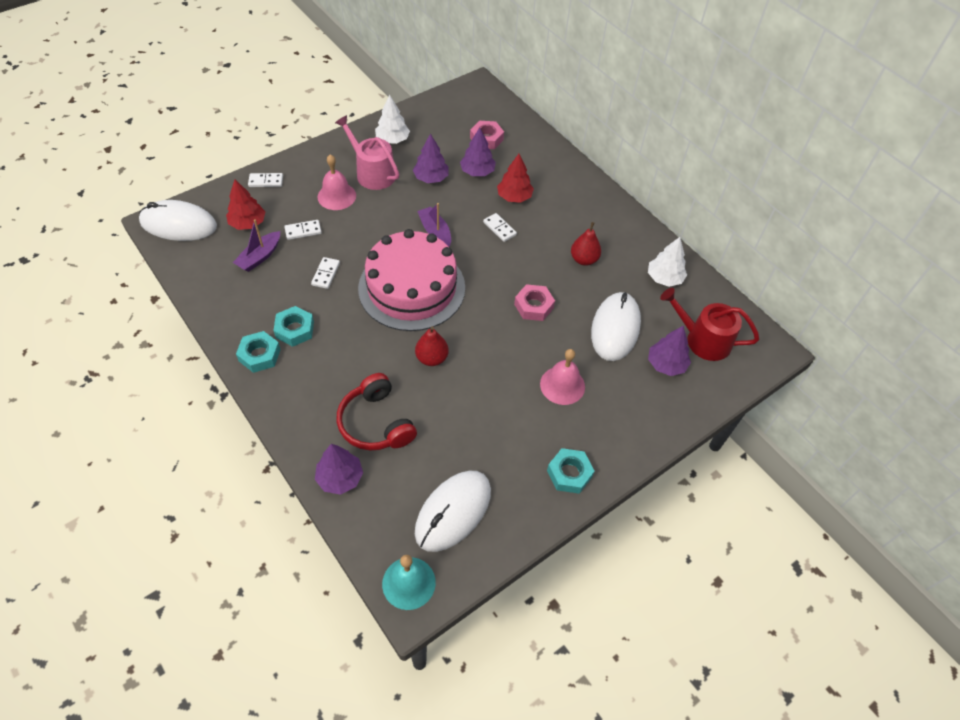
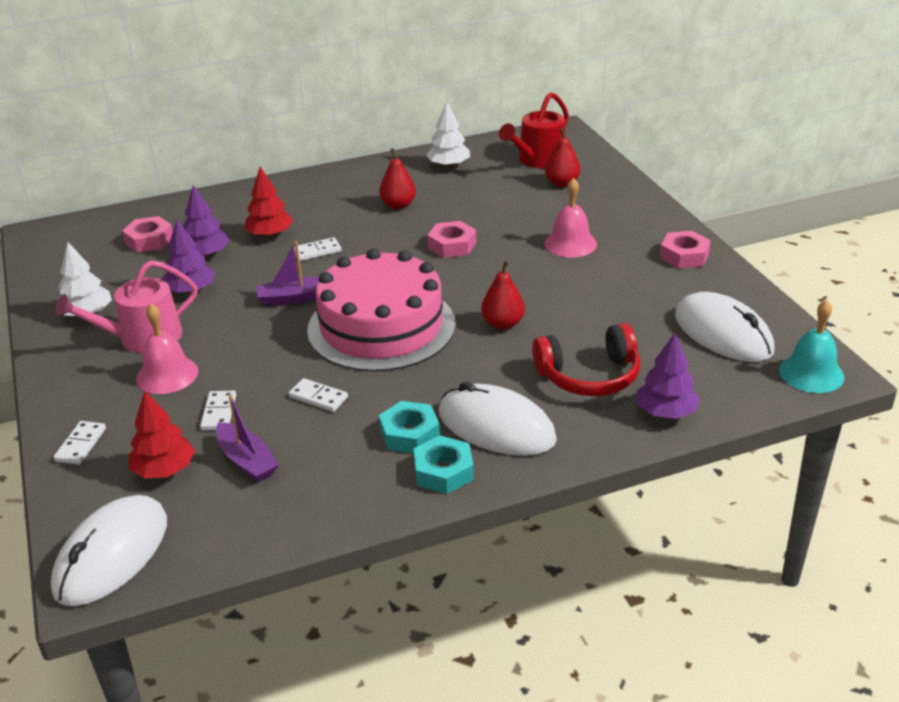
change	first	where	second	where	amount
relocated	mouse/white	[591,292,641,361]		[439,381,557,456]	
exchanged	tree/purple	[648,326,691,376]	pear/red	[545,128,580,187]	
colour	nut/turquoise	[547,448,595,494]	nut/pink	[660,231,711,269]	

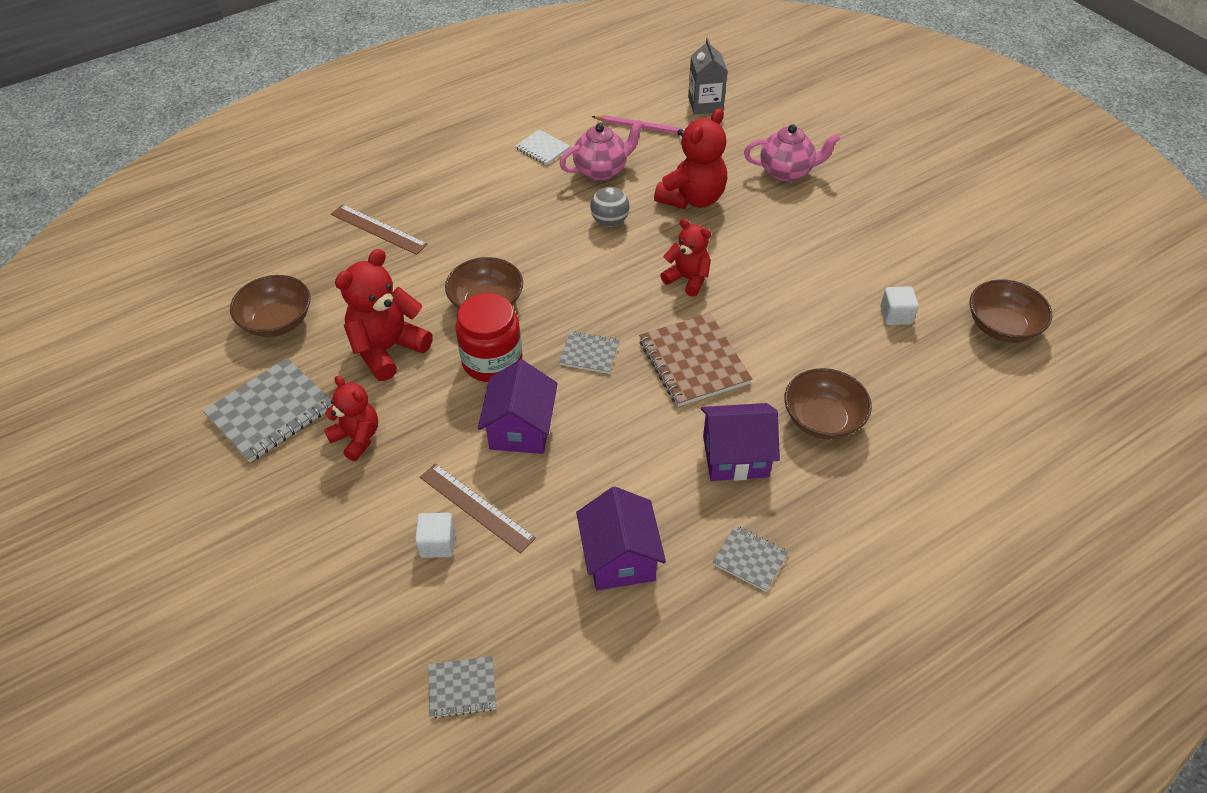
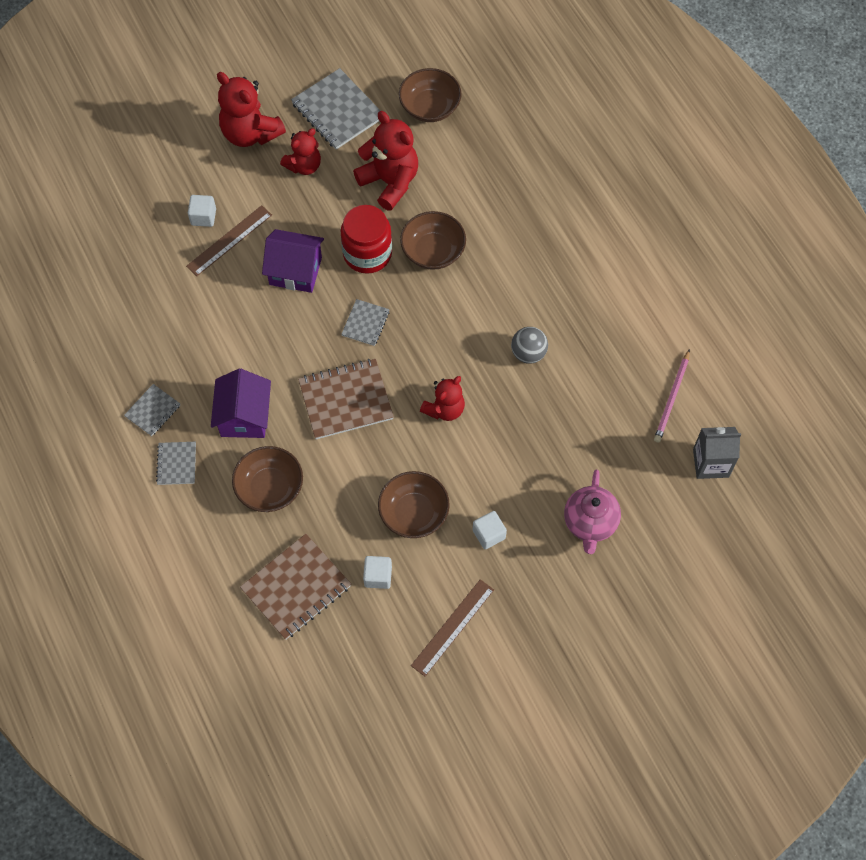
change	first	where	second	where	amount
relocated	teddy bear/red	[654,108,727,209]		[217,72,286,147]	
missing	teapot/pink	[559,120,644,181]			
missing	notebook/white	[515,129,570,165]			
relocated	ruler/brown	[331,204,428,255]		[411,579,494,676]	
relocated	bowl/brown	[970,279,1052,343]		[378,471,450,538]	
missing	house/purple	[576,487,666,590]			
relocated	notebook/grey	[428,656,496,718]		[156,442,196,485]	
appeared			cube/white	[473,511,507,549]	
appeared			notebook/brown	[240,534,351,640]	

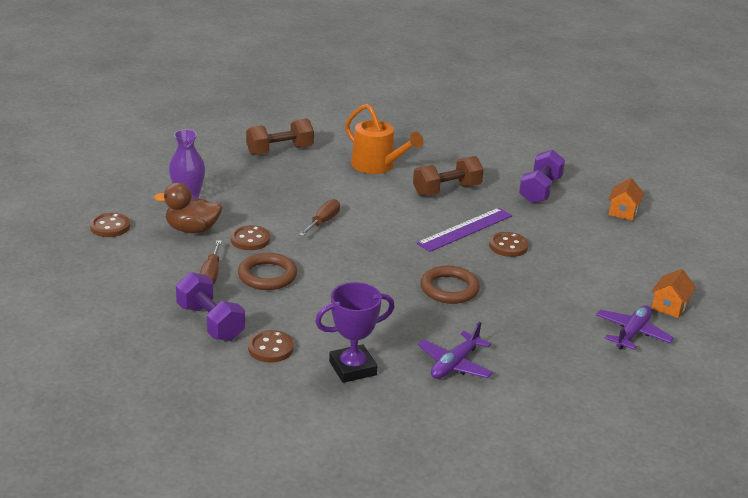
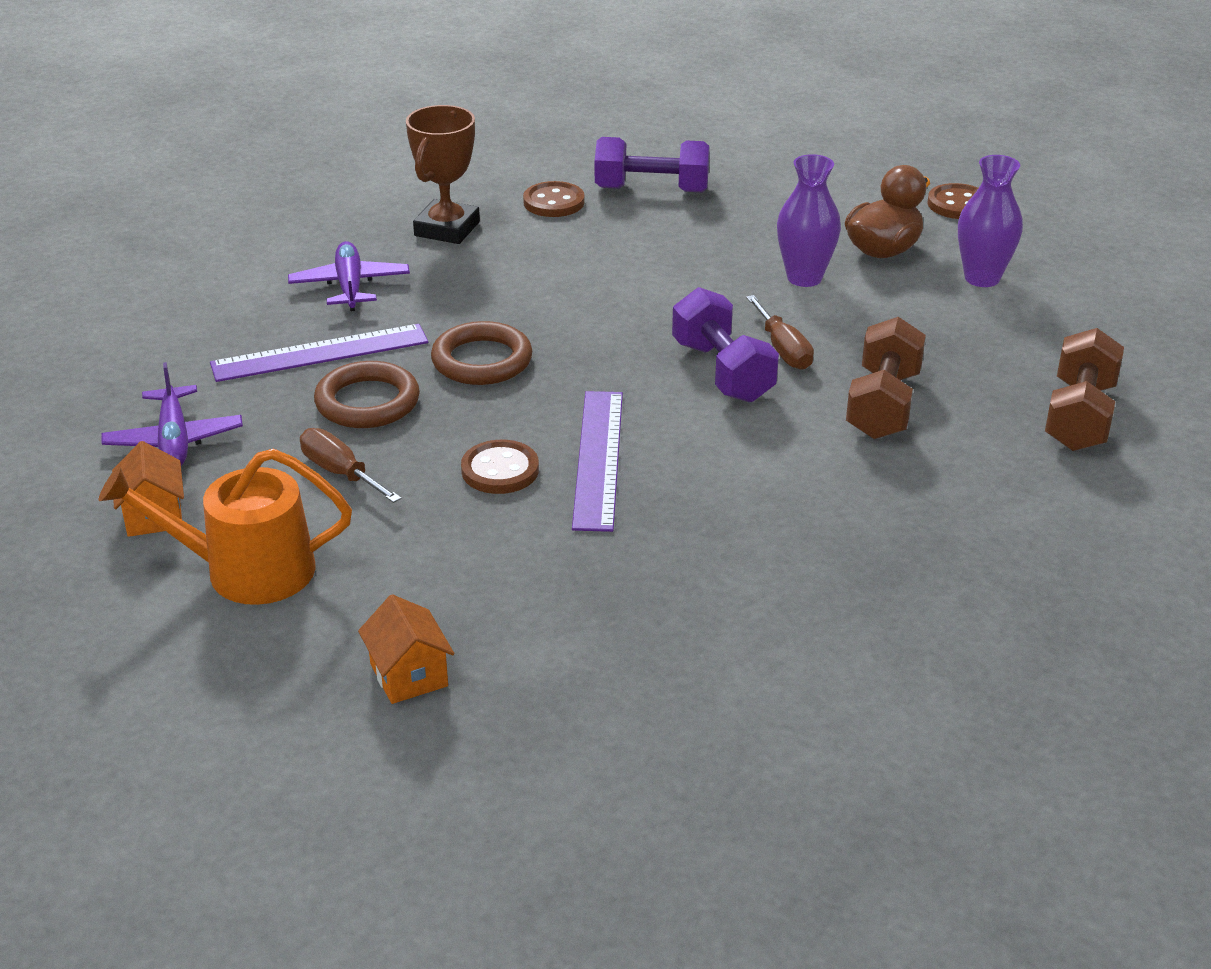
change	first	where	second	where	amount
relocated	watering can/orange	[345,104,423,174]		[99,448,352,605]	
relocated	dumbbell/purple	[519,150,565,204]		[672,287,779,403]	
relocated	dumbbell/brown	[413,156,484,196]		[846,317,926,439]	
exchanged	button/brown	[231,225,270,250]	vase/purple	[777,154,841,287]	
relocated	screwdriver/brown	[200,240,222,285]		[300,428,402,503]	
relocated	ring/brown	[238,253,297,290]		[314,361,420,428]	
colour	trophy/purple	[315,282,395,383]	trophy/brown	[406,105,480,244]	
appeared			ruler/purple	[210,324,428,382]	

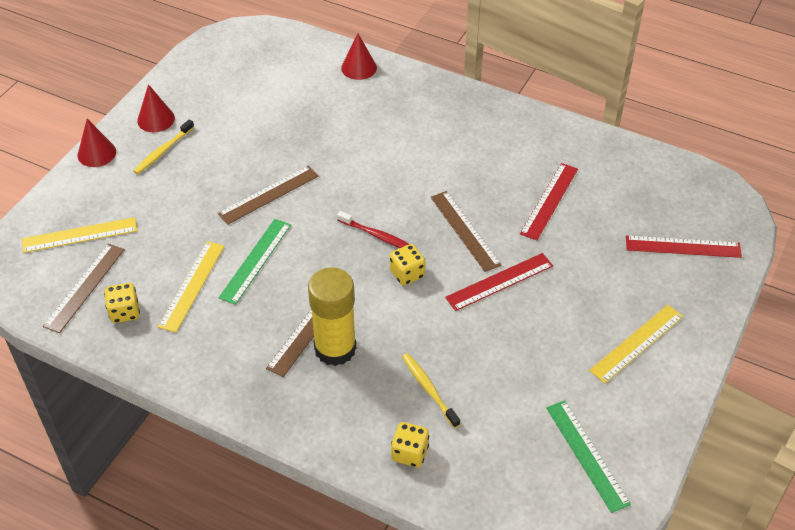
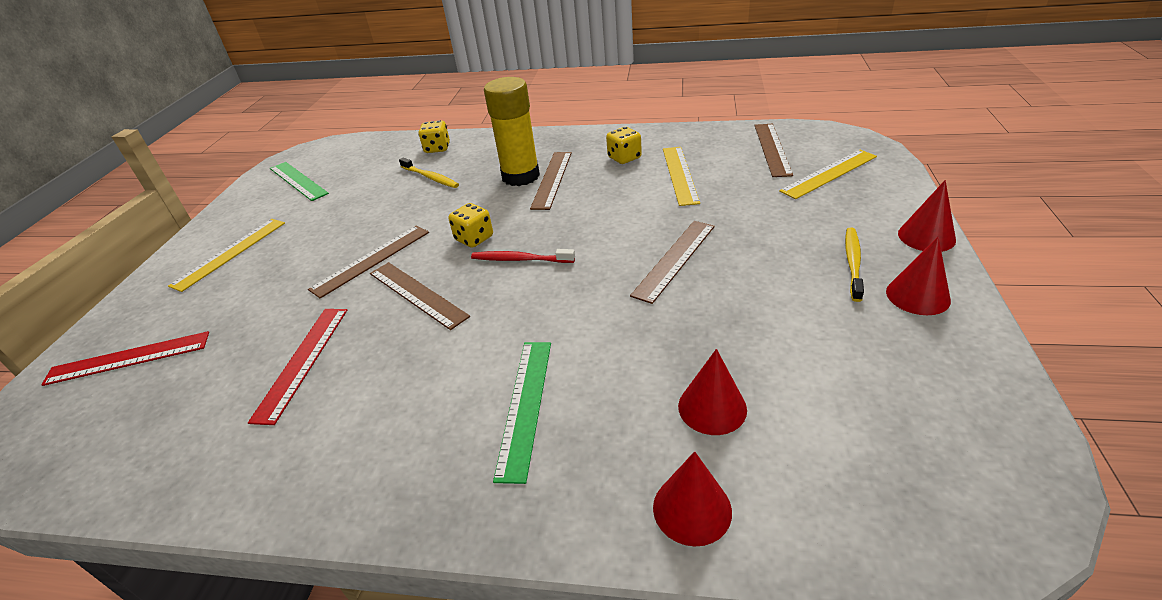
change	first	where	second	where	amount
relocated	ruler/green	[219,219,291,305]		[493,342,551,484]	
colour	ruler/red	[445,253,553,311]	ruler/brown	[308,225,429,298]	
relocated	dice/yellow	[104,283,140,323]		[606,127,642,164]	
appeared			cone/red	[678,349,747,435]	

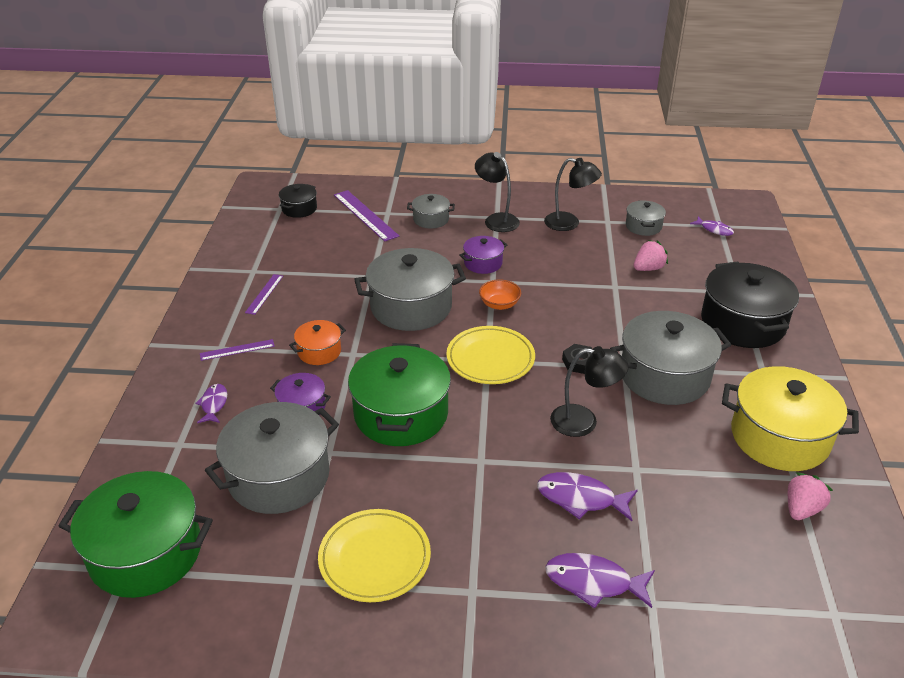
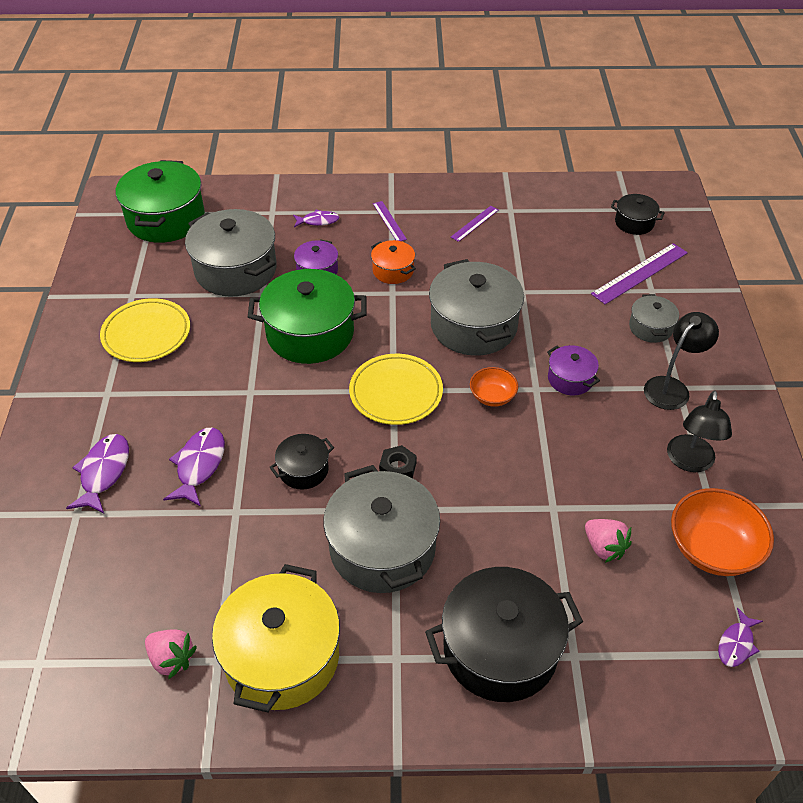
change	first	where	second	where	amount
exchanged	pot/grey	[626,200,666,236]	bowl/orange	[671,488,774,576]	
spun	ruler/purple	[245,274,283,315]		[451,206,499,242]	60 degrees counterclockwise
exchanged	lamp/black	[550,346,629,437]	pot/black	[270,434,334,490]	

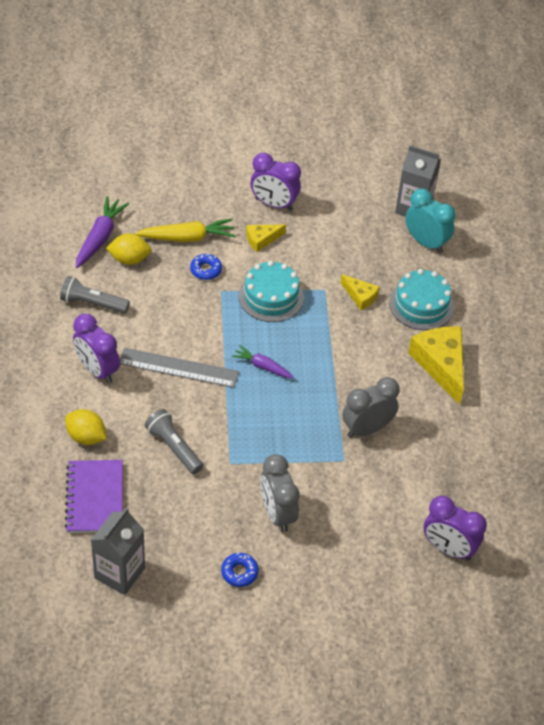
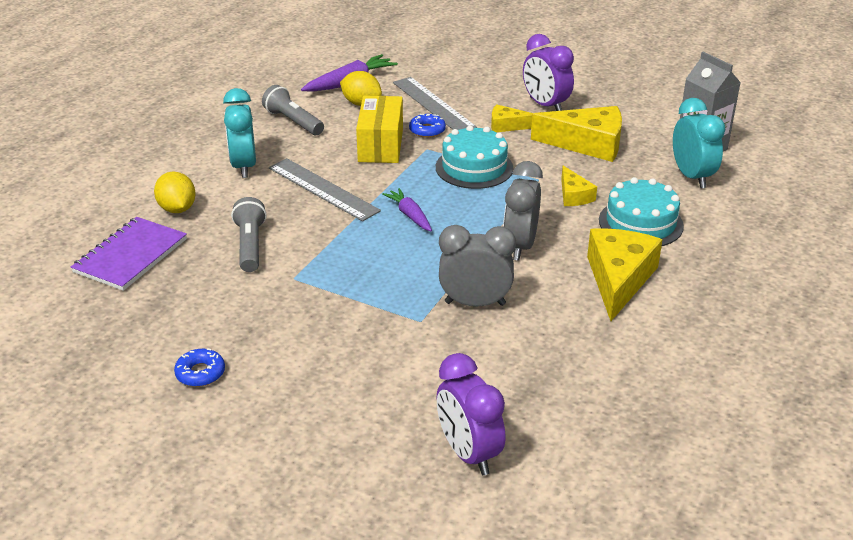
change	first	where	second	where	amount
exchanged	carrot/yellow	[135,219,236,242]	ruler/grey	[393,77,477,130]	
colour	clock/purple	[73,314,120,384]	clock/turquoise	[223,88,256,178]	
relocated	clock/grey	[260,454,300,532]		[503,161,543,260]	
missing	carton/grey	[91,507,145,595]			
appeared			box/yellow	[356,96,403,163]	
appeared			cheese/yellow	[531,106,622,162]	

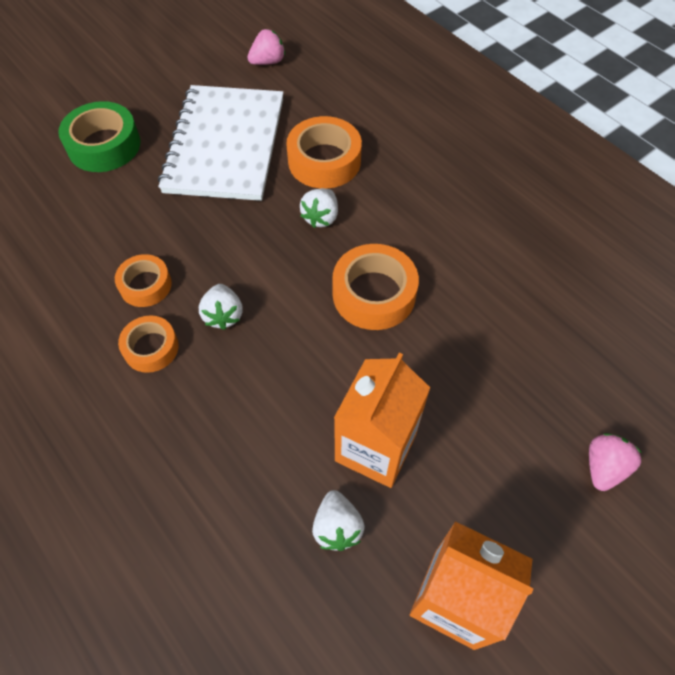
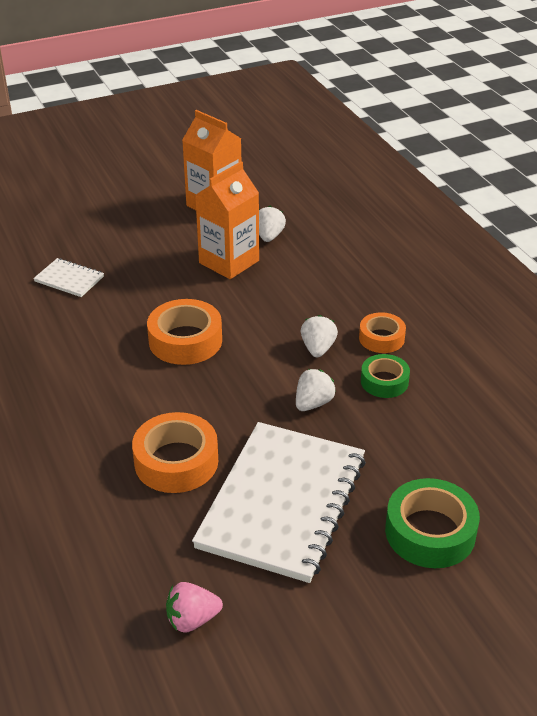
change	first	where	second	where	amount
relocated	strawberry/white	[300,188,338,228]		[296,369,336,411]	
colour	tape/orange	[115,254,172,307]	tape/green	[361,354,410,398]	
missing	strawberry/pink	[589,433,642,491]			
appeared			notebook/white	[33,258,104,297]	

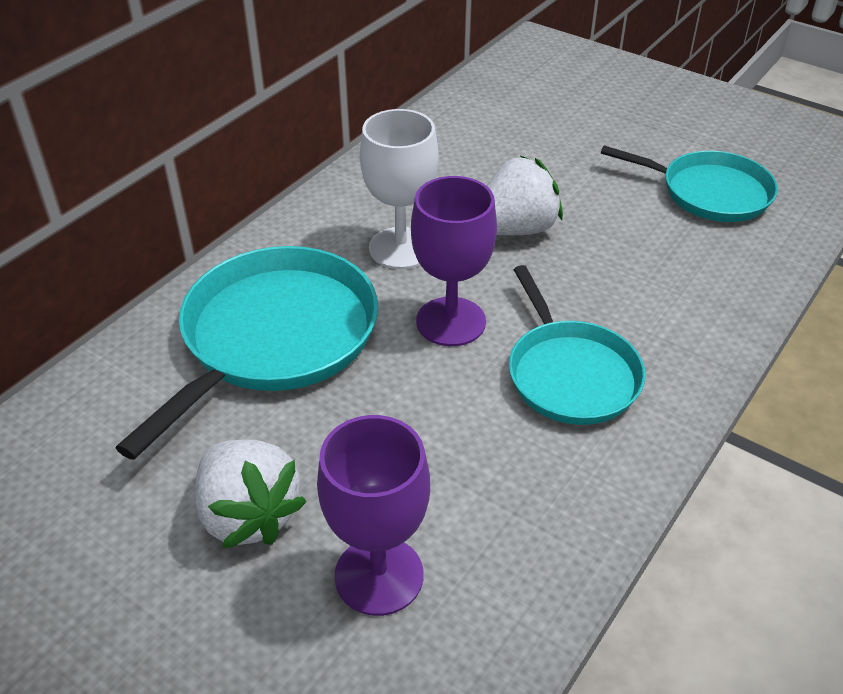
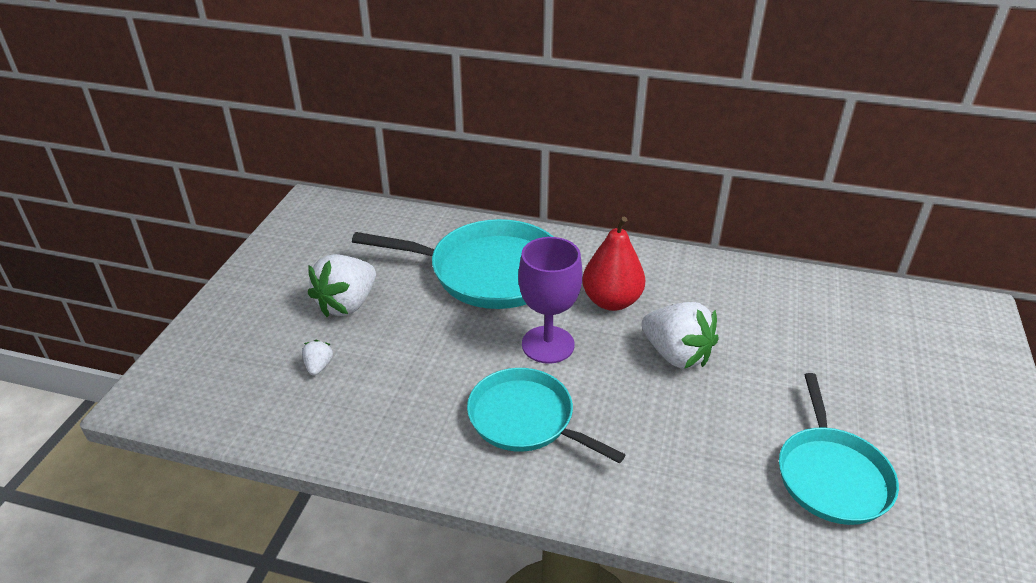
change	first	where	second	where	amount
exchanged	goblet/white	[360,109,439,269]	pear/red	[582,217,646,311]	
spun	pan/turquoise	[509,265,645,425]		[467,368,626,463]	75 degrees clockwise
exchanged	goblet/purple	[317,415,430,616]	strawberry/white	[302,340,333,375]	

